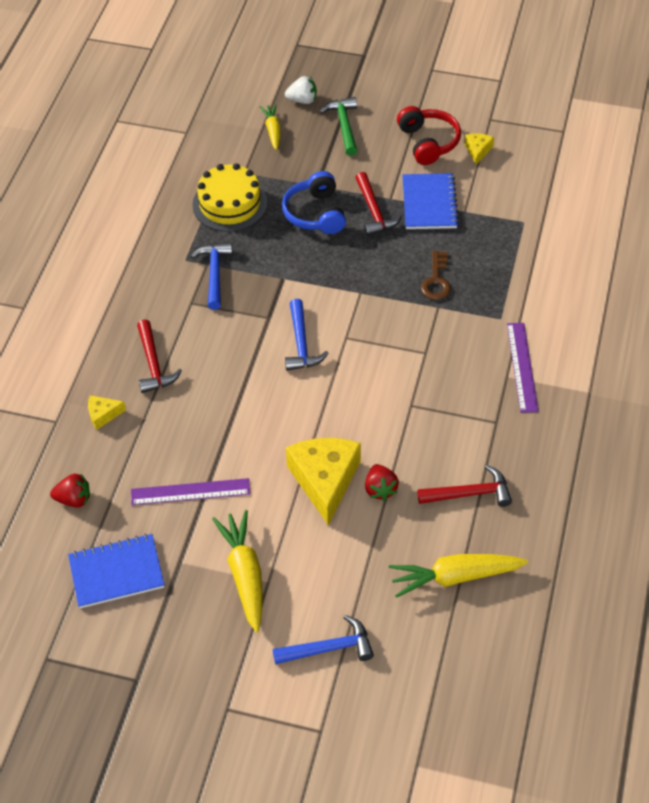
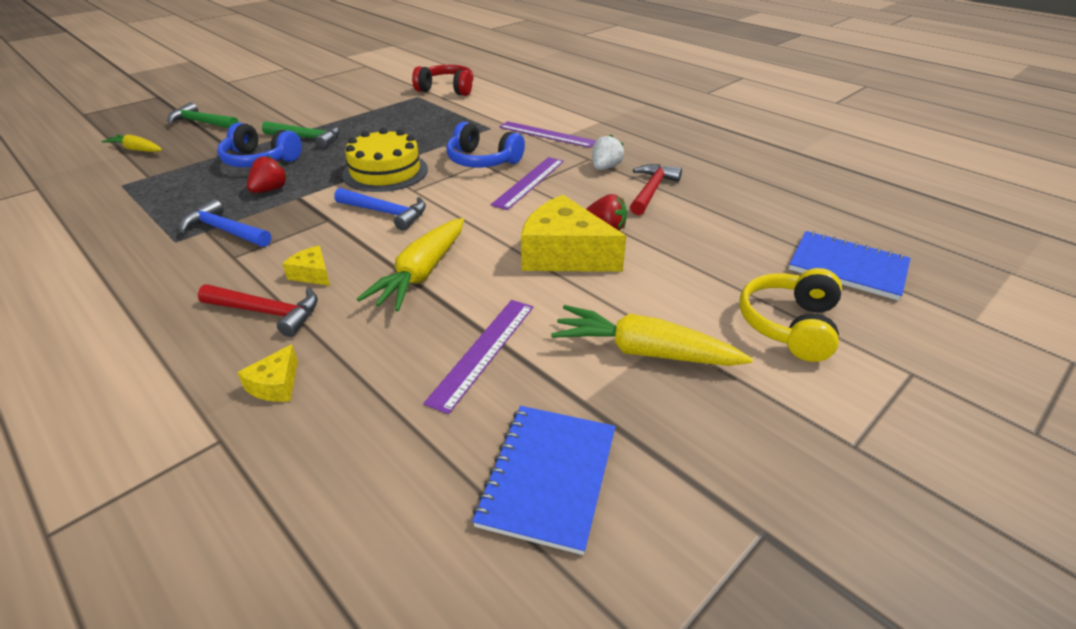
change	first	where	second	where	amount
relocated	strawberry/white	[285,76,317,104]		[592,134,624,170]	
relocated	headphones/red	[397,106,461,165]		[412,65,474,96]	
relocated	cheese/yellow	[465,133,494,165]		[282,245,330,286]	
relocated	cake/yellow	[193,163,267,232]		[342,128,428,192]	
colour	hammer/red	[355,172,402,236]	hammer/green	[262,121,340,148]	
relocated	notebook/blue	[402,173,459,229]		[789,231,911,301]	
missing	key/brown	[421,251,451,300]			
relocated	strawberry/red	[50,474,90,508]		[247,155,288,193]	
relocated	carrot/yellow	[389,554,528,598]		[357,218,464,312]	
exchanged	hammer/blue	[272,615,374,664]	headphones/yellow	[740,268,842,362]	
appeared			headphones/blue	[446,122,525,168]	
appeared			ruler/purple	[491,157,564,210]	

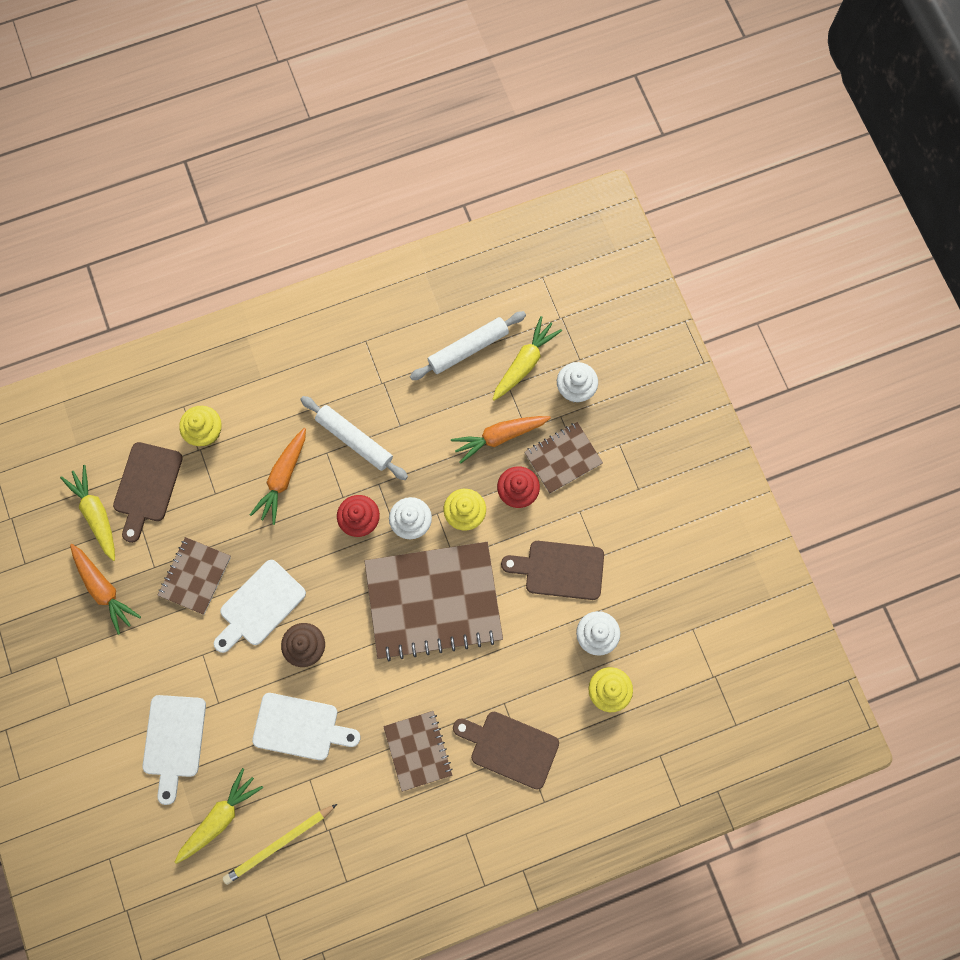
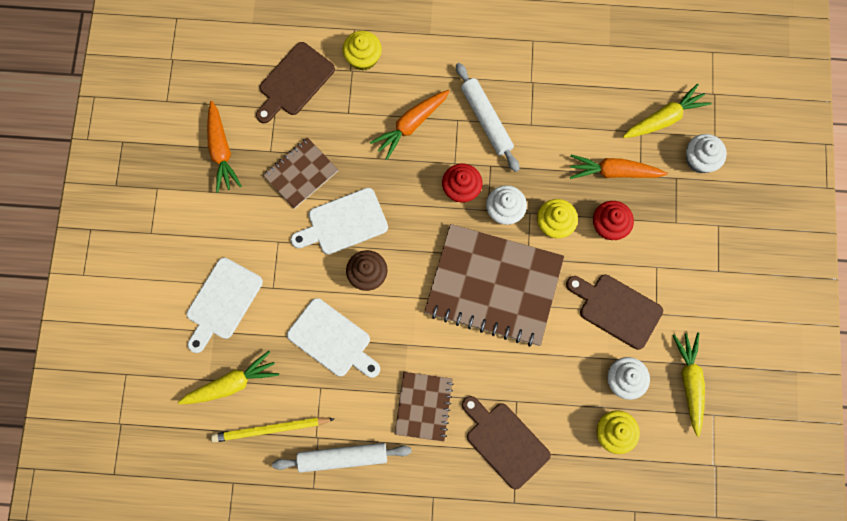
change	first	where	second	where	amount
relocated	rolling pin/white	[410,311,526,380]		[272,443,412,473]	
missing	notebook/brown	[524,422,603,494]			
relocated	carrot/yellow	[60,465,115,561]		[673,333,705,437]	

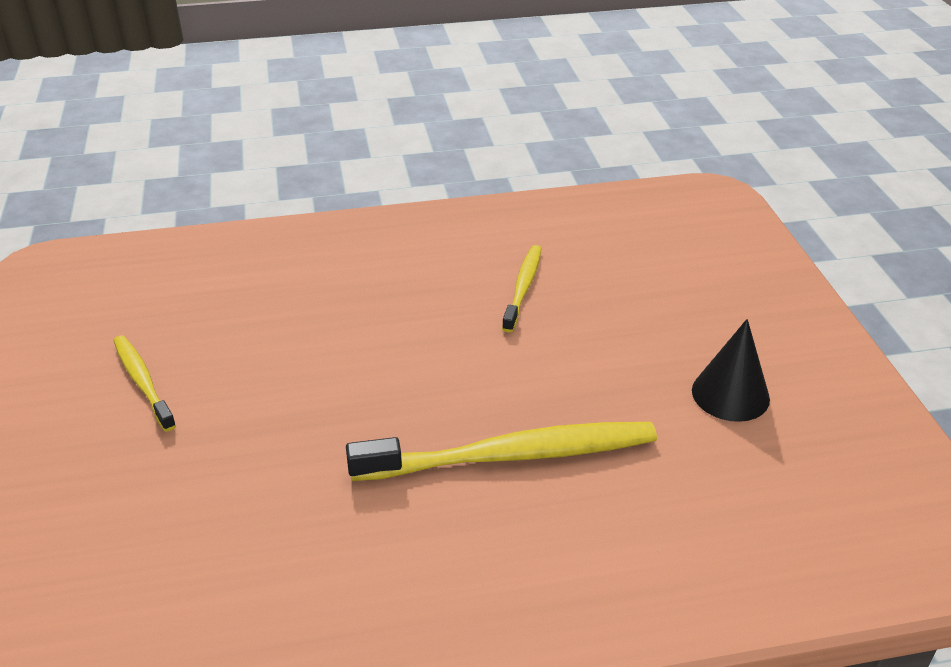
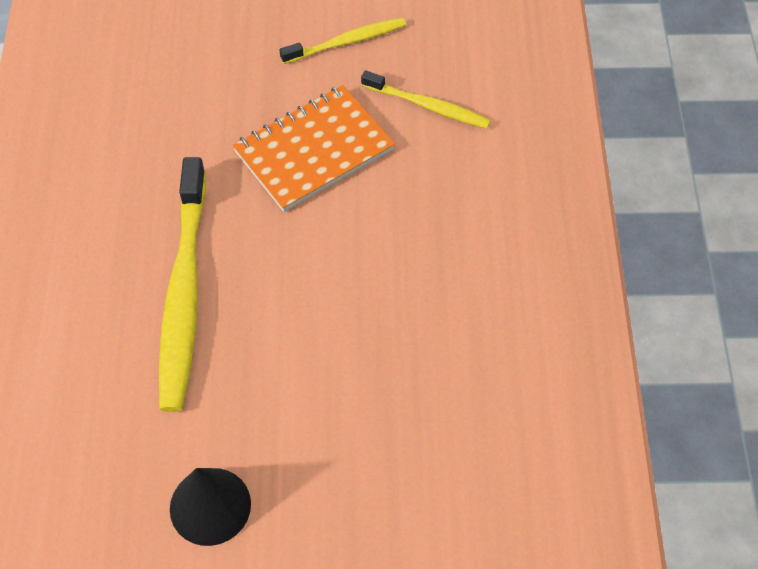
change	first	where	second	where	amount
relocated	toothbrush/yellow	[502,245,542,333]		[361,70,491,129]	
appeared			notebook/orange	[233,85,395,212]	

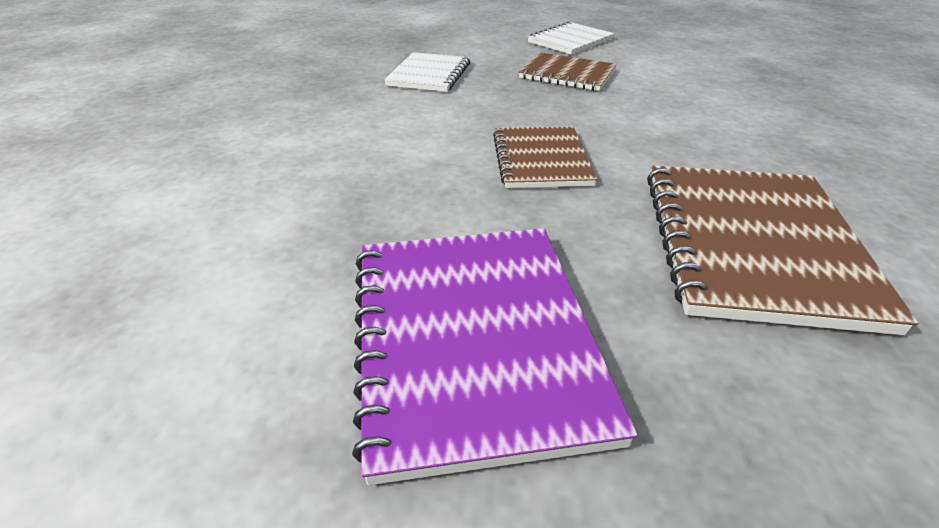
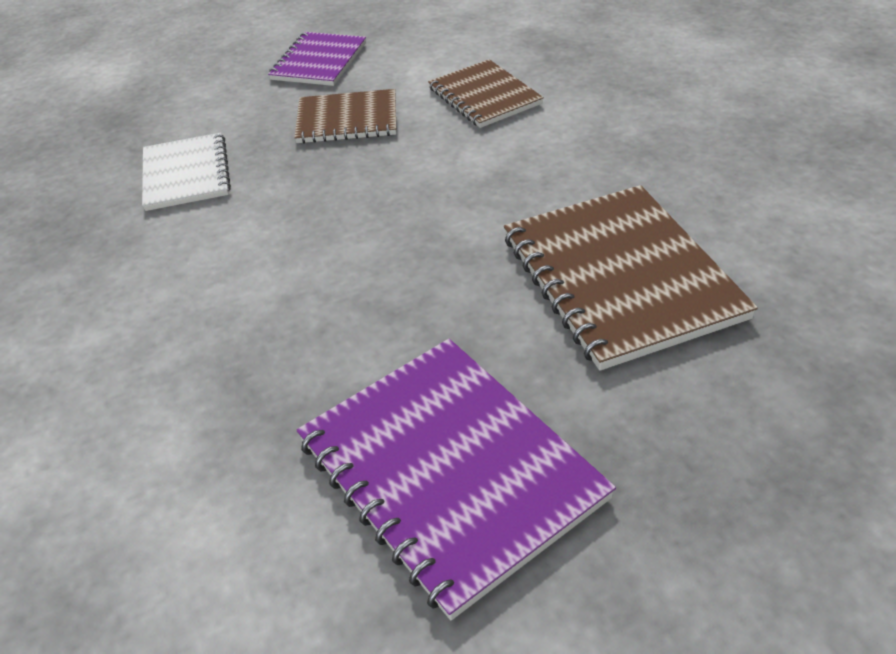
change	first	where	second	where	amount
colour	notebook/white	[528,21,615,55]	notebook/purple	[268,32,366,86]	
relocated	notebook/brown	[493,126,597,188]		[428,59,544,128]	

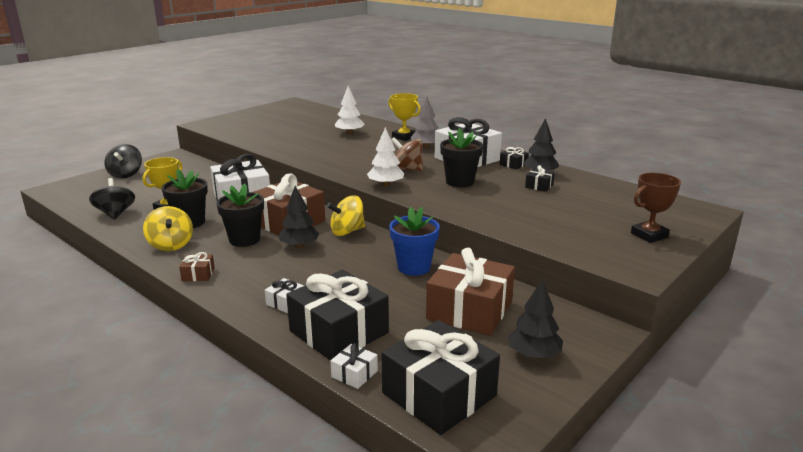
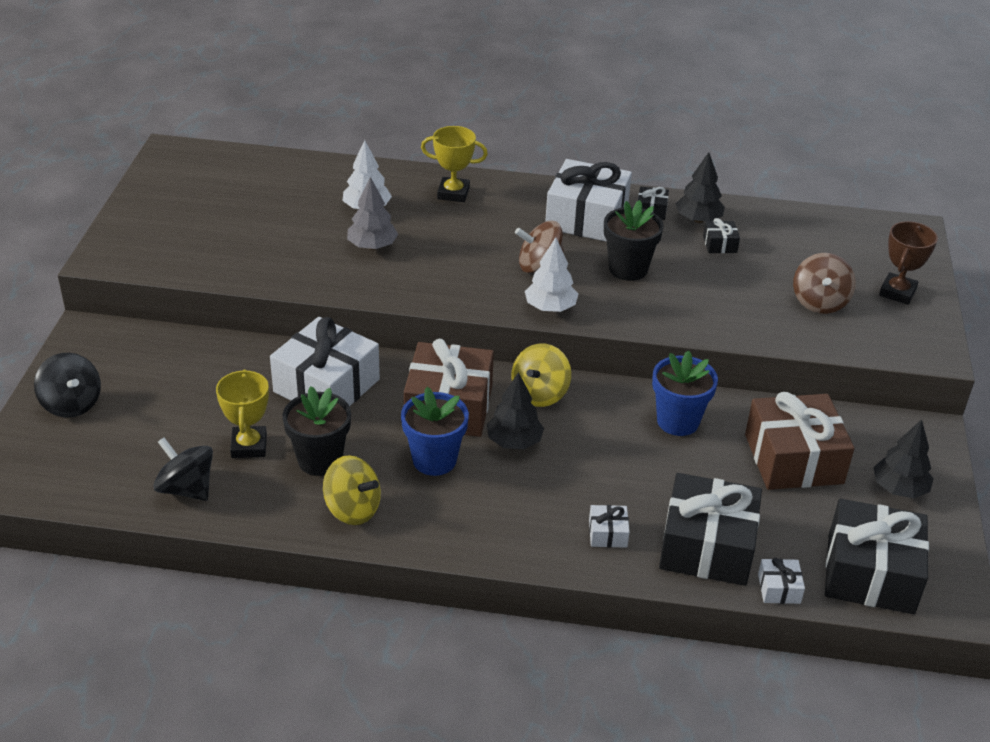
change	first	where	second	where	amount
relocated	tree/grey	[410,97,439,149]		[347,177,398,250]	
colour	flower pot/black	[216,183,264,247]	flower pot/blue	[401,387,469,476]	
missing	gift/brown	[179,252,215,281]			
appeared			spinning top/brown	[793,253,856,314]	

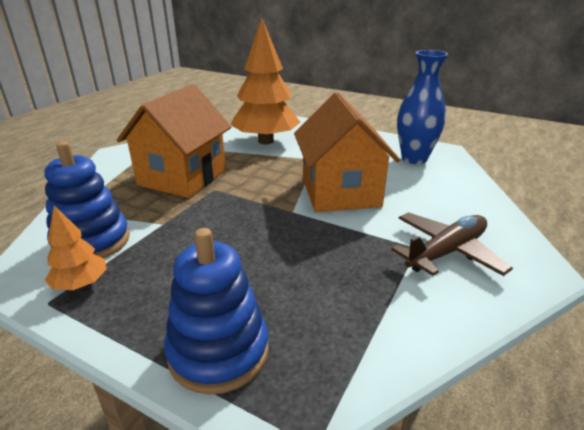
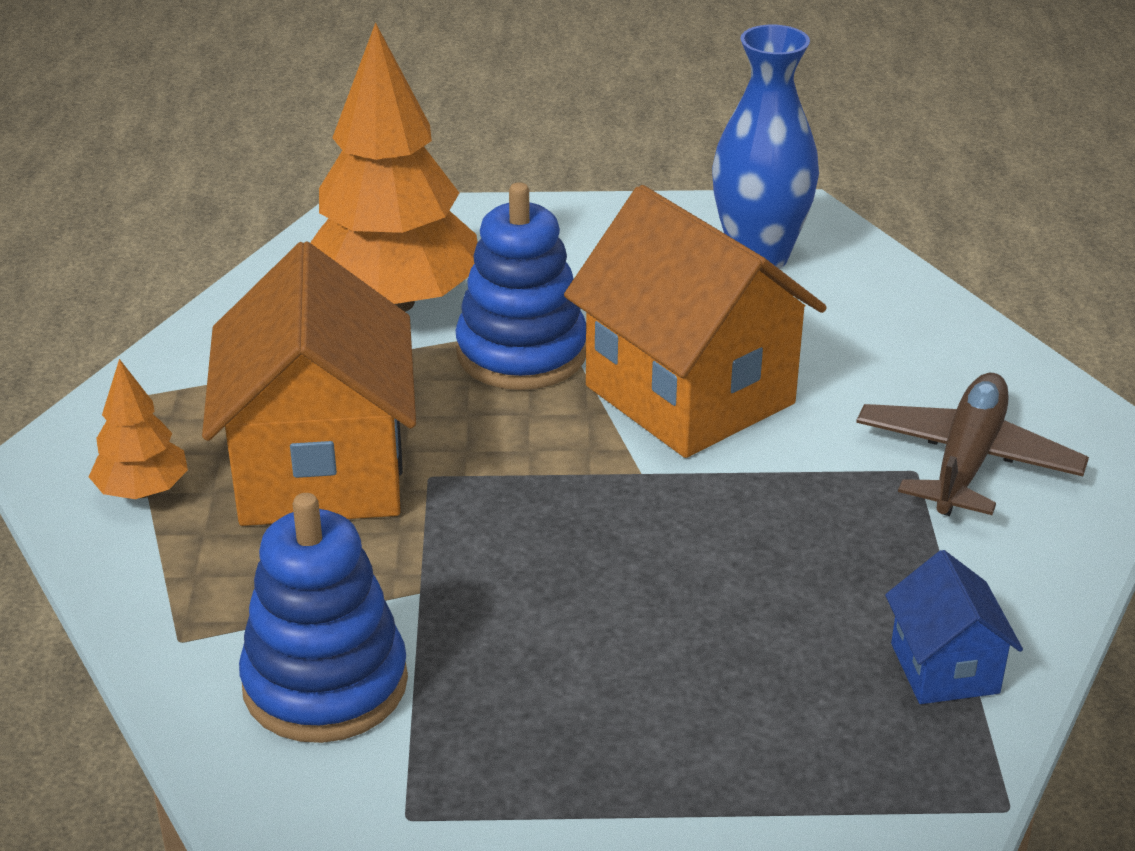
change	first	where	second	where	amount
relocated	tree/orange	[45,205,107,290]		[89,359,188,499]	
relocated	stacking toy/blue	[164,228,269,395]		[455,182,586,390]	
appeared			house/blue	[885,550,1023,704]	

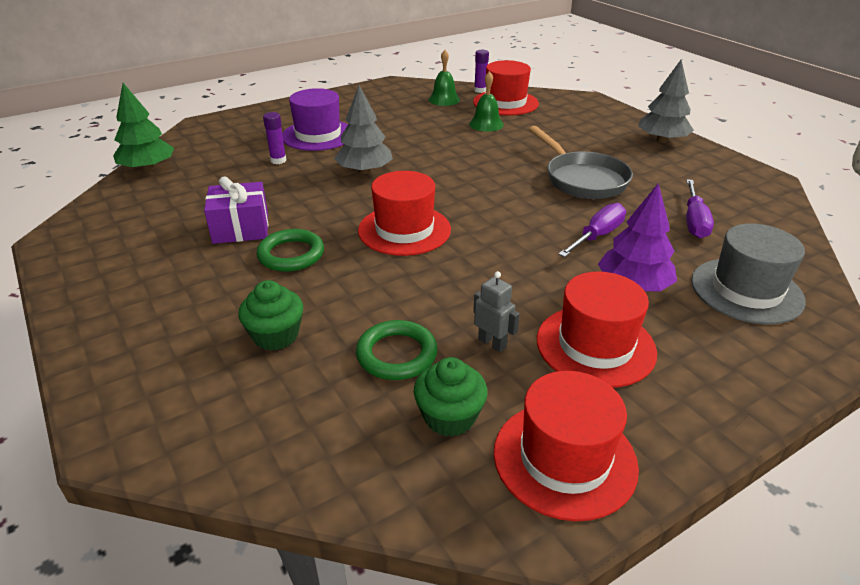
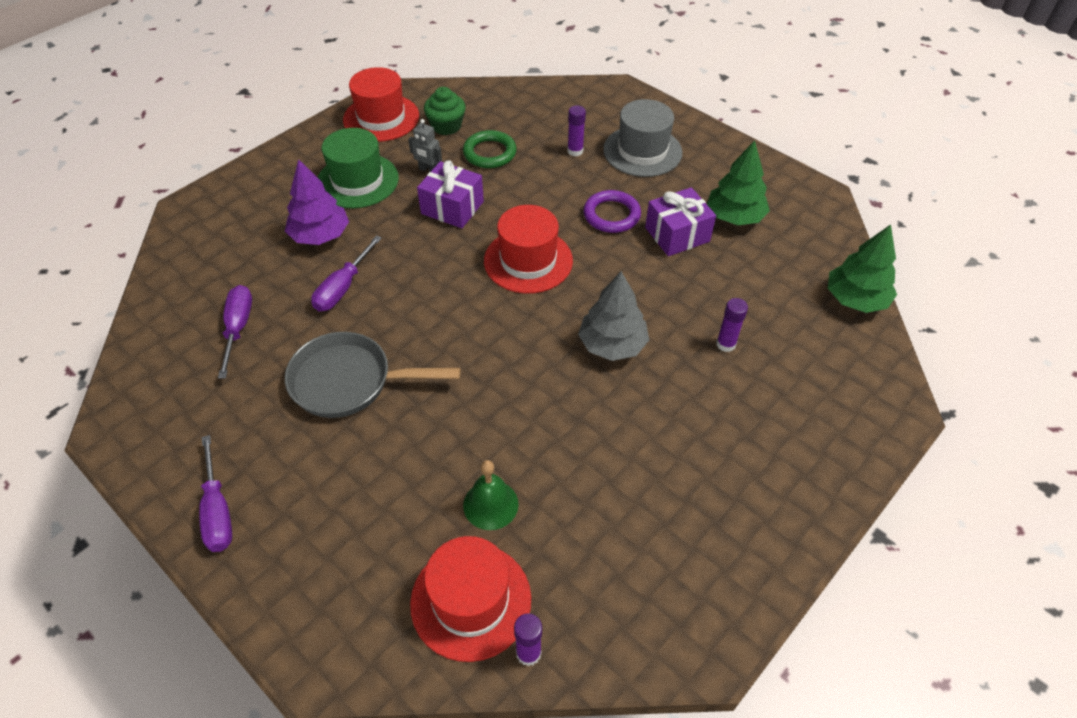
change	first	where	second	where	amount
missing	bell/green	[428,50,460,106]			
exchanged	tree/grey	[638,60,694,143]	screwdriver/purple	[199,435,232,552]	
missing	hat/purple	[282,88,348,151]			
spun	pan/grey	[529,126,633,199]		[285,332,461,418]	45 degrees counterclockwise
relocated	hat/grey	[691,223,806,324]		[603,99,682,177]	
colour	ring/green	[256,229,324,272]	ring/purple	[583,190,641,233]	
colour	hat/red	[537,271,657,388]	hat/green	[318,128,399,208]	
exchanged	cupcake/green	[238,280,303,350]	glue stick/purple	[567,106,586,156]	
appeared			tree/green	[707,140,770,225]	
appeared			gift/purple	[417,160,484,228]	

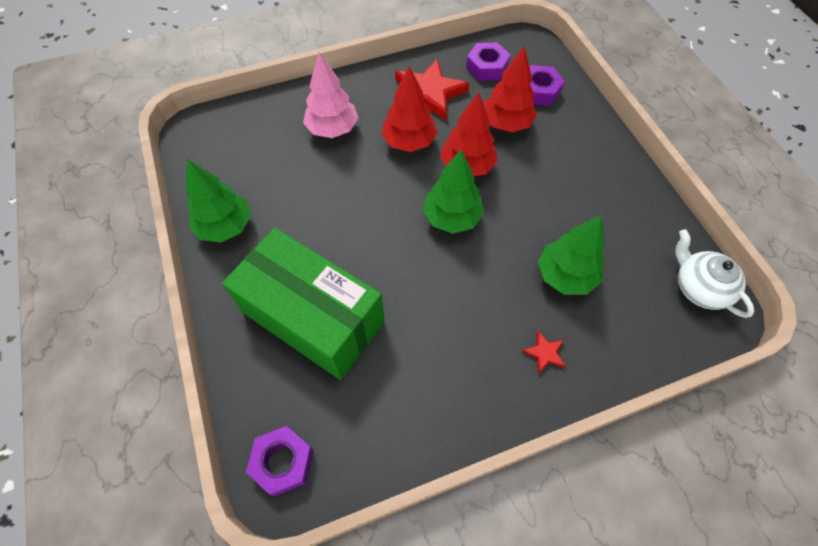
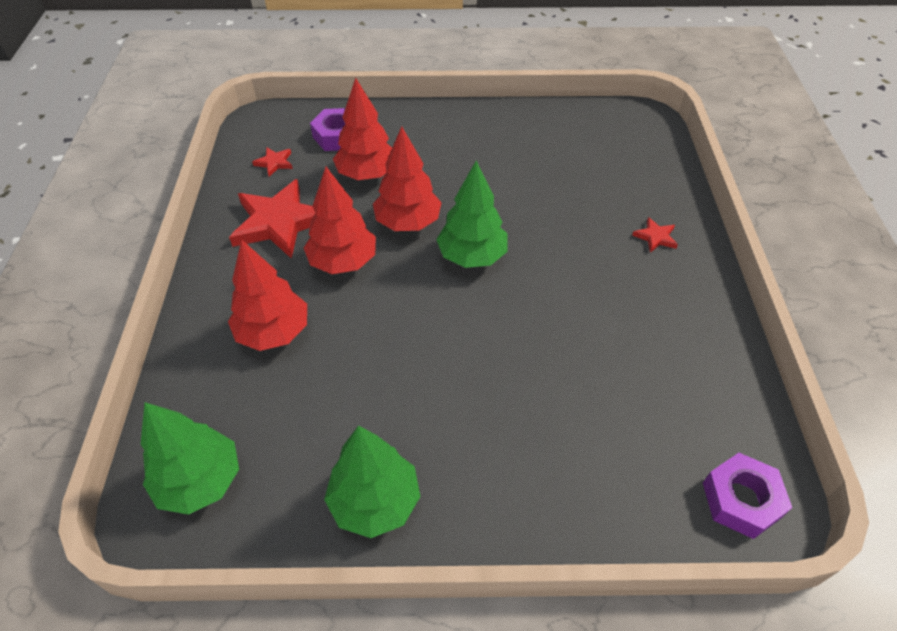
change	first	where	second	where	amount
exchanged	nut/purple	[466,42,510,81]	star/red	[252,147,293,177]	
colour	tree/pink	[303,53,358,138]	tree/red	[228,239,307,351]	
relocated	tree/green	[538,215,605,295]		[141,402,239,515]	
missing	box/green	[222,228,385,380]			
missing	teapot/white	[675,229,754,318]			

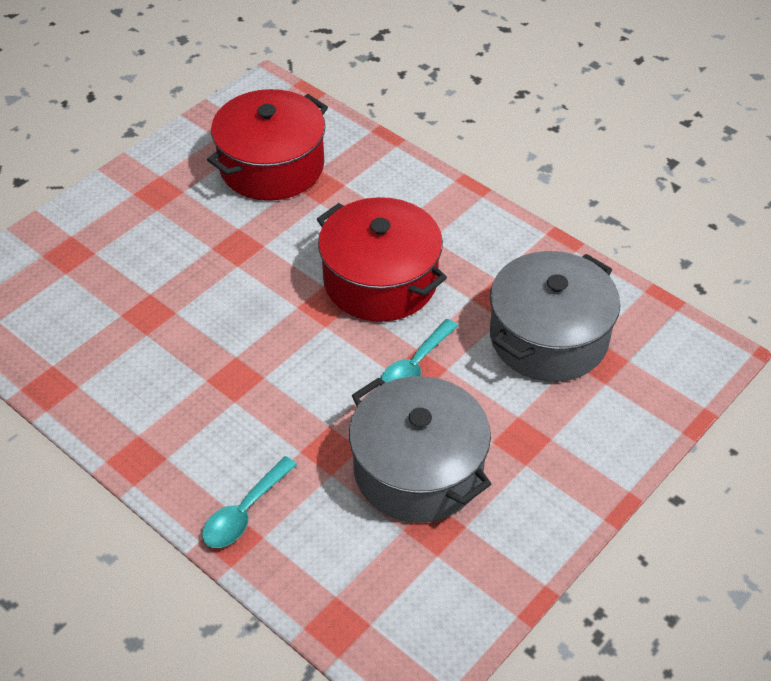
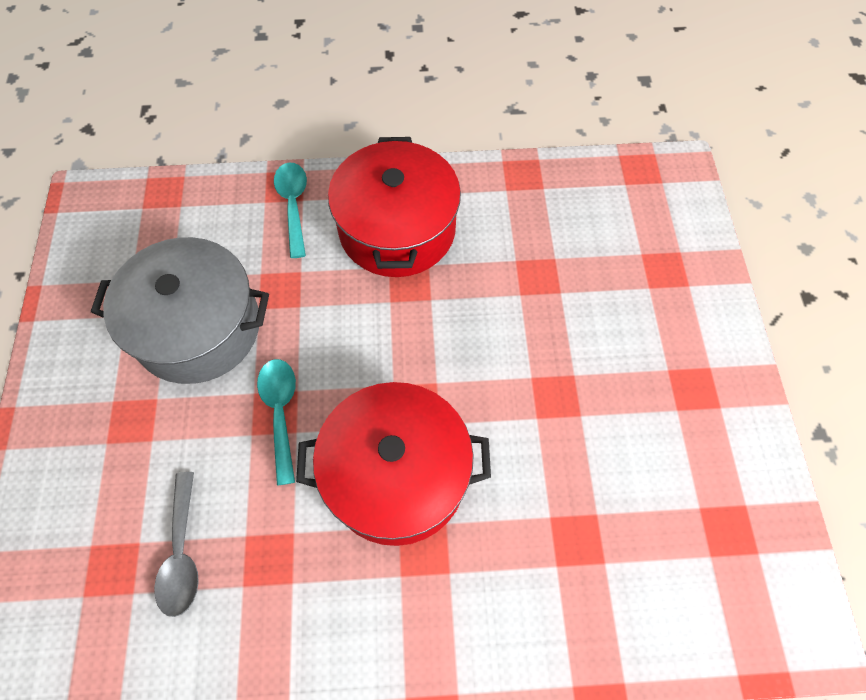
change	first	where	second	where	amount
relocated	pot/red	[207,89,328,201]		[328,137,461,277]	
exchanged	pot/grey	[490,251,620,382]	spoon/grey	[154,472,199,617]	

